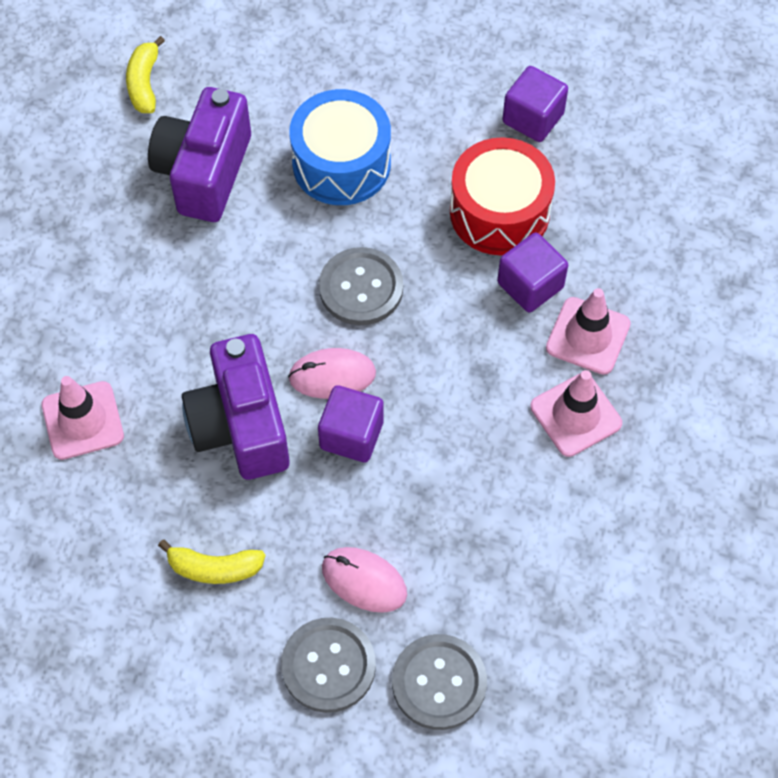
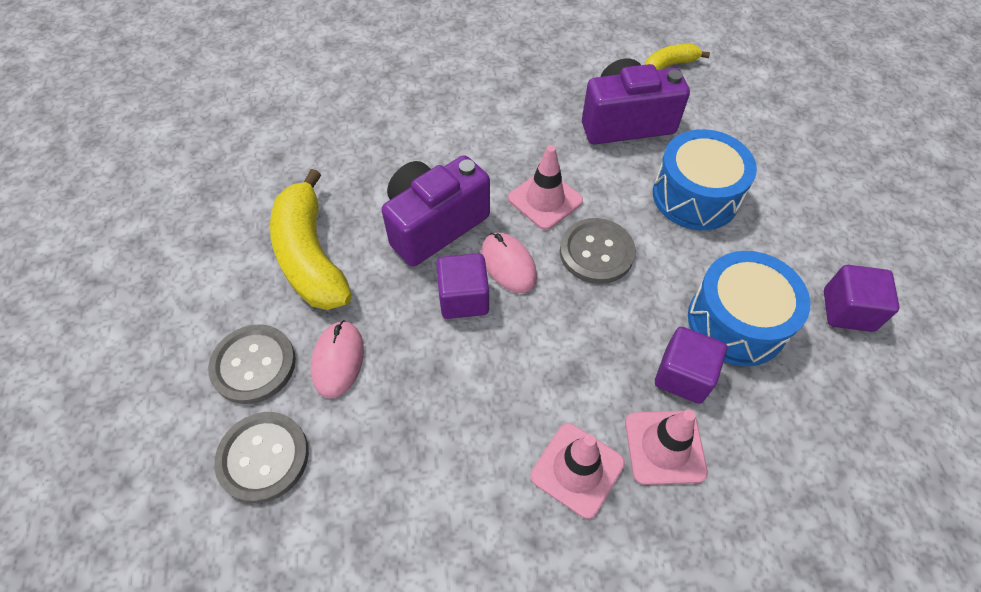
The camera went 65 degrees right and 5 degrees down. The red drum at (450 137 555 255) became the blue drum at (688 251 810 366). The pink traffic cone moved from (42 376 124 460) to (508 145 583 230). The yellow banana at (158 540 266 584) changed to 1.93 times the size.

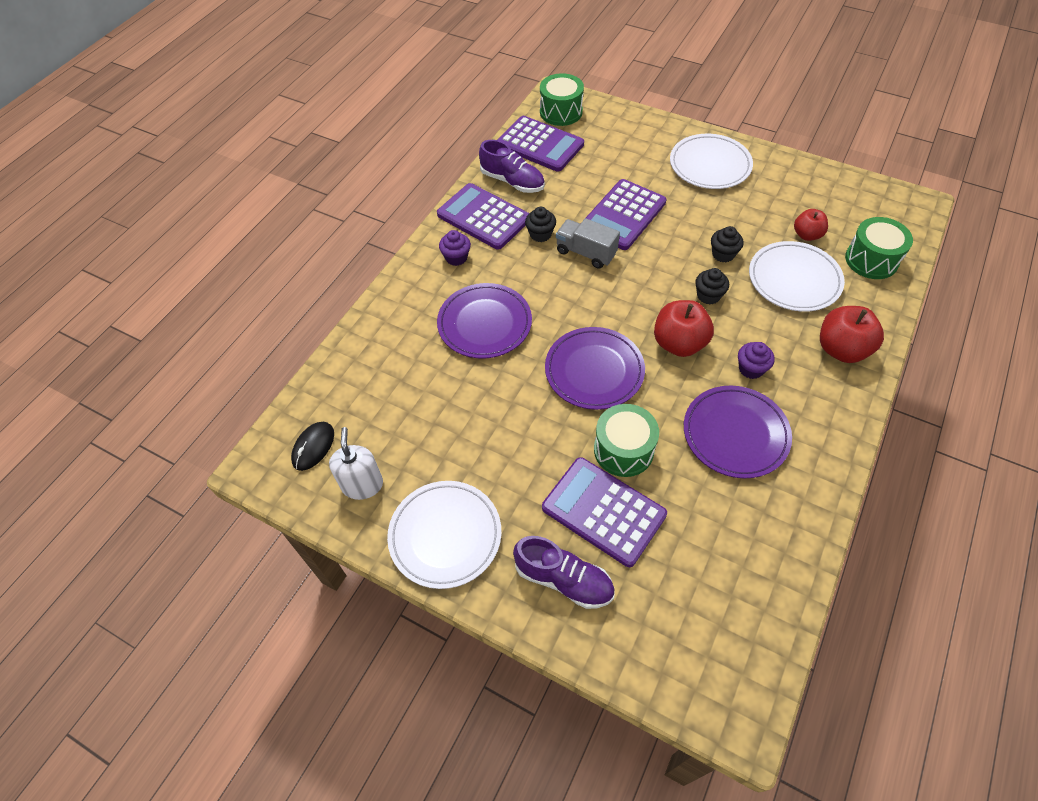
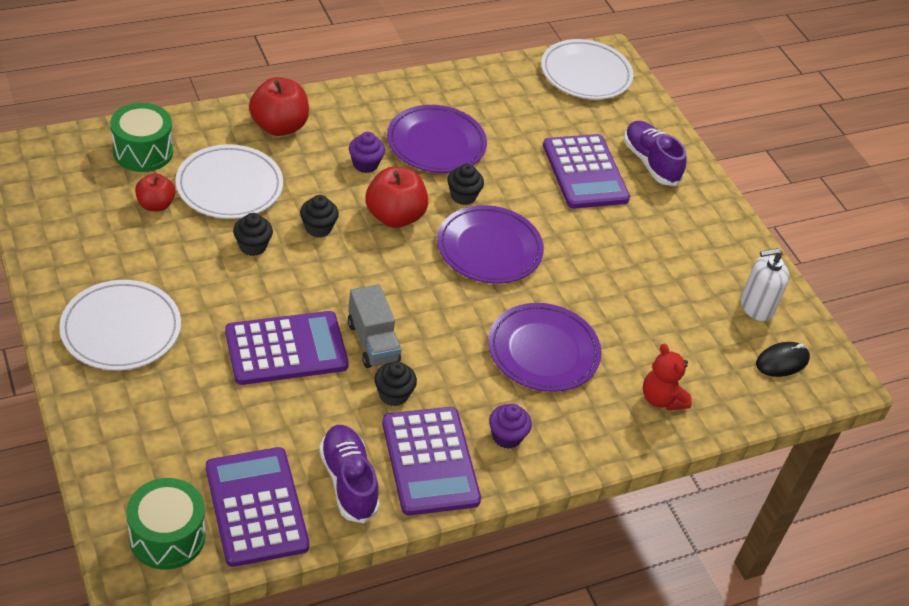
The camera went 150 degrees left and 10 degrees down. The green drum at (594 404 659 477) disappeared. The white soap dispenser at (329 427 383 500) turned 45 degrees clockwise. The white plate moved from (387 481 501 589) to (541 39 634 99). The black cupcake at (447 164 484 205) appeared. The red teddy bear at (643 344 692 411) appeared.

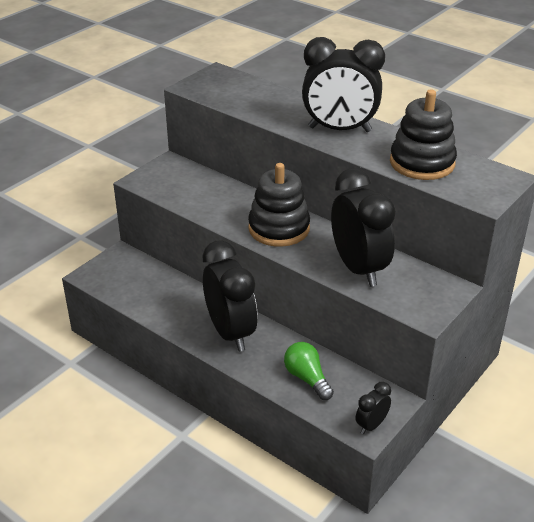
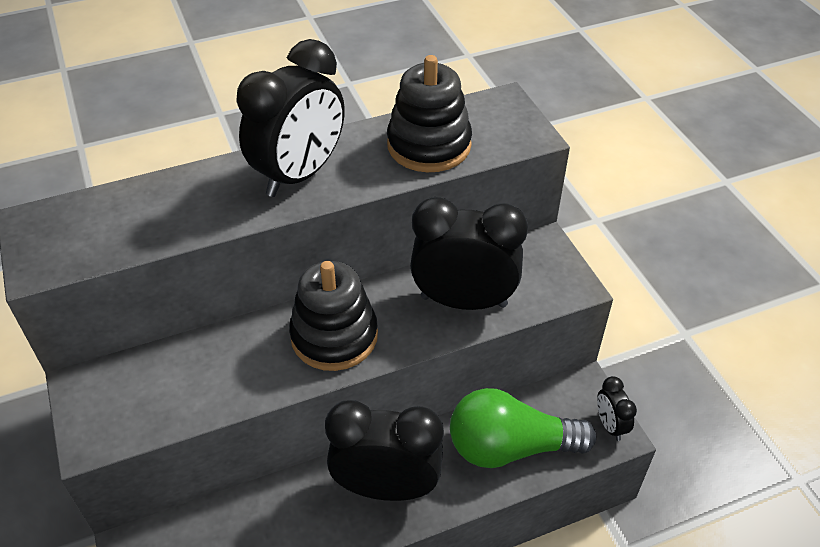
The camera went 60 degrees left and 10 degrees up. The green light bulb at (284 342 334 400) changed to 1.71 times the size.

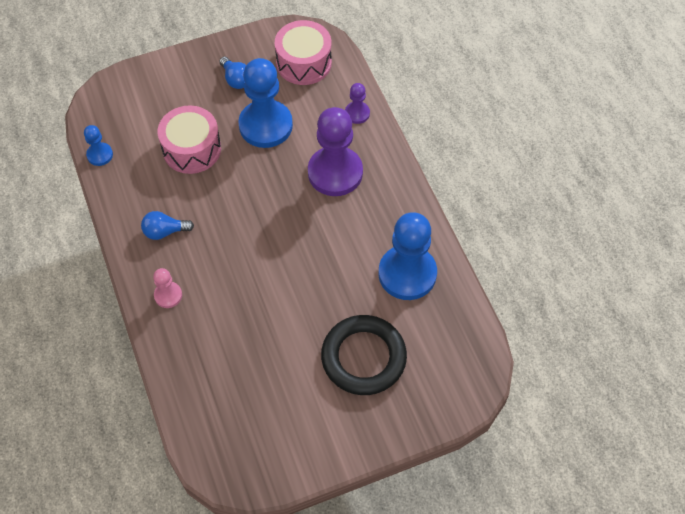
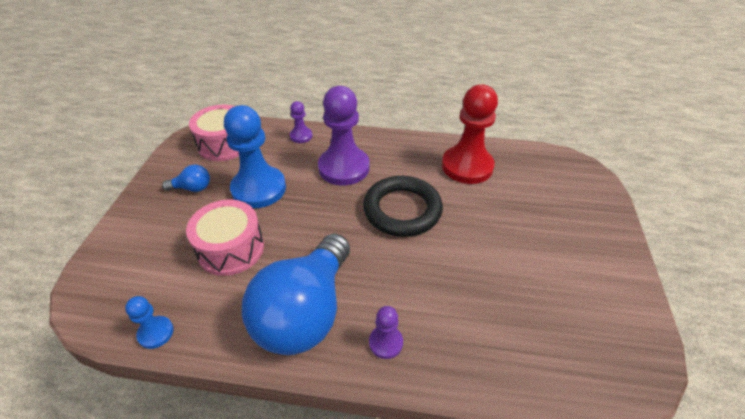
The camera went 60 degrees left and 15 degrees down. The blue light bulb at (141 211 194 240) changed to 2.46 times the size. The blue pawn at (379 212 437 300) became the red pawn at (442 84 498 184). The pink pawn at (153 268 182 308) became the purple pawn at (369 306 403 359). The black ring moved from (321 315 407 395) to (363 176 443 237).

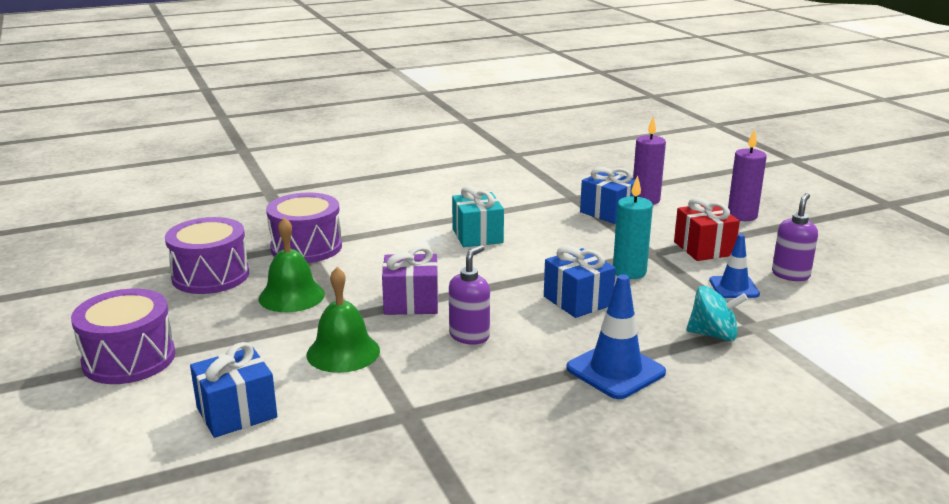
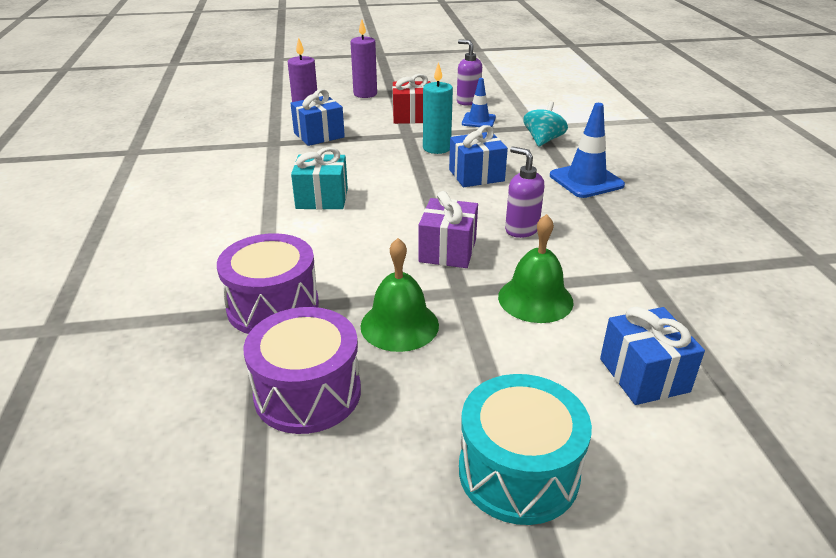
The camera went 75 degrees left and 10 degrees up. The purple drum at (71 289 175 384) became the turquoise drum at (459 374 592 525).

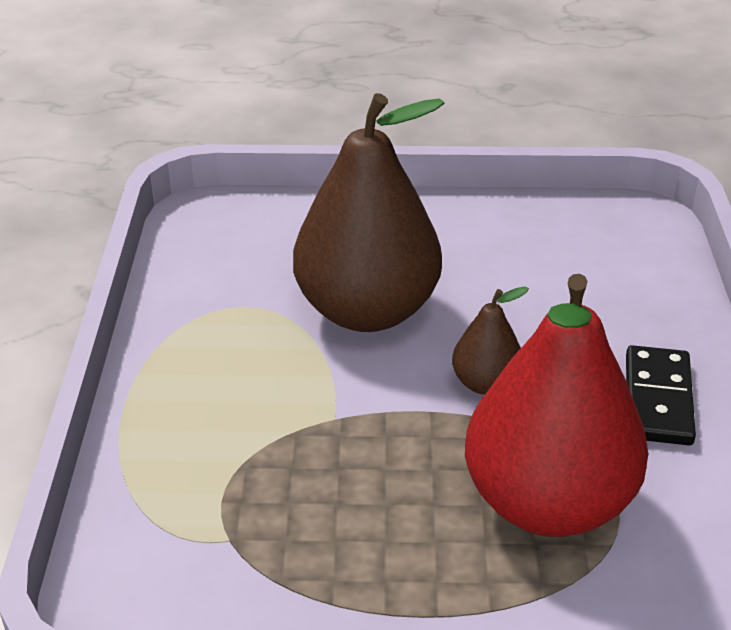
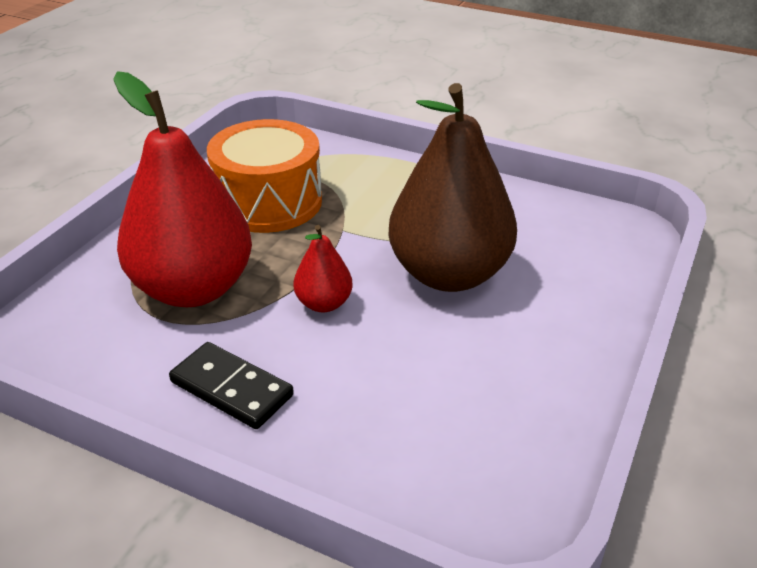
The camera went 115 degrees right and 0 degrees up. The brown pear at (452 286 529 395) became the red pear at (294 225 353 312). The orange drum at (207 119 322 233) appeared.

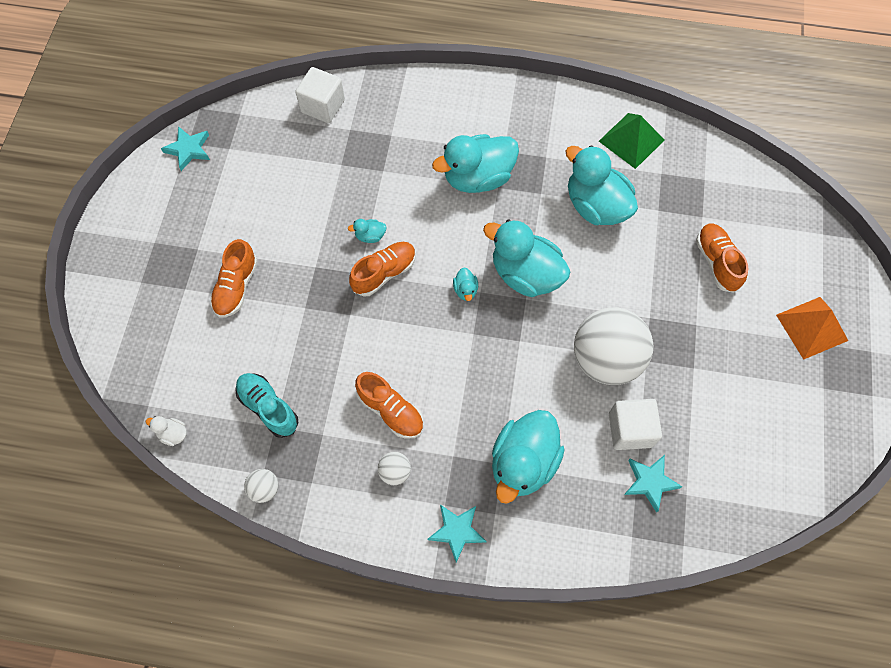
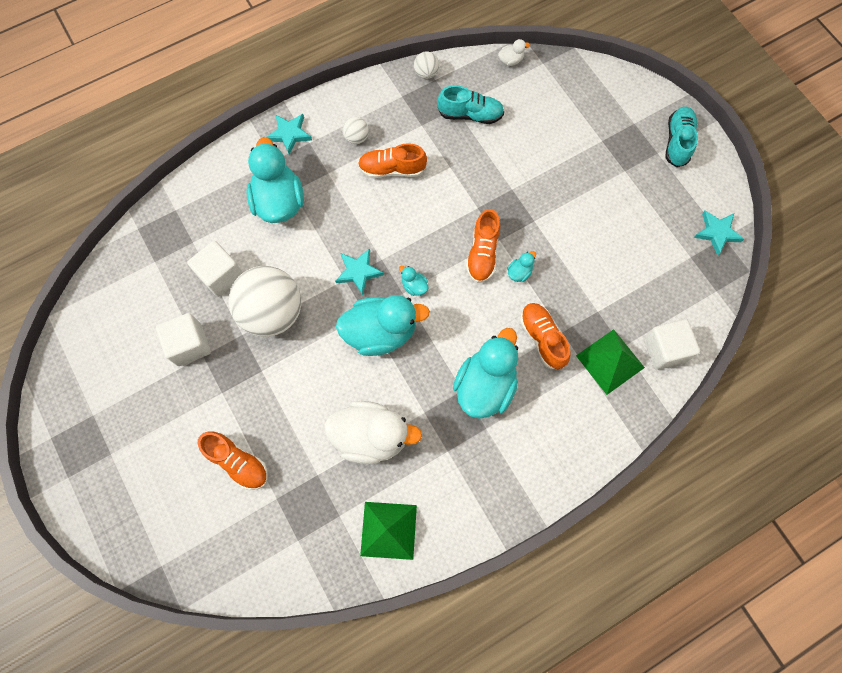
The camera went 140 degrees right and 5 degrees up. The turquoise duck at (565 145 638 225) became the white duck at (324 401 422 464). The orange shoe moved from (210 239 258 318) to (520 303 571 369). The orange pyramid at (776 297 848 360) disappeared. The turquoise star moved from (624 455 682 513) to (335 248 384 295). The turquoise shoe at (665 106 698 167) appeared. The white cube at (156 313 211 366) appeared. The green pyramid at (576 329 645 395) appeared.

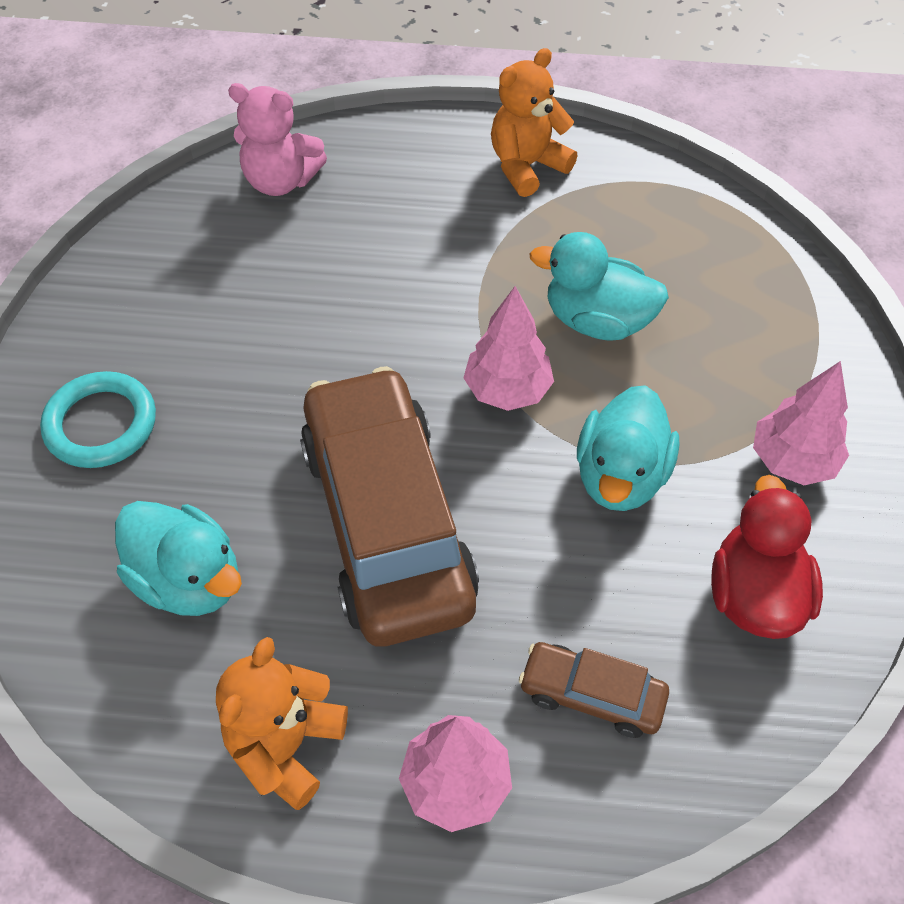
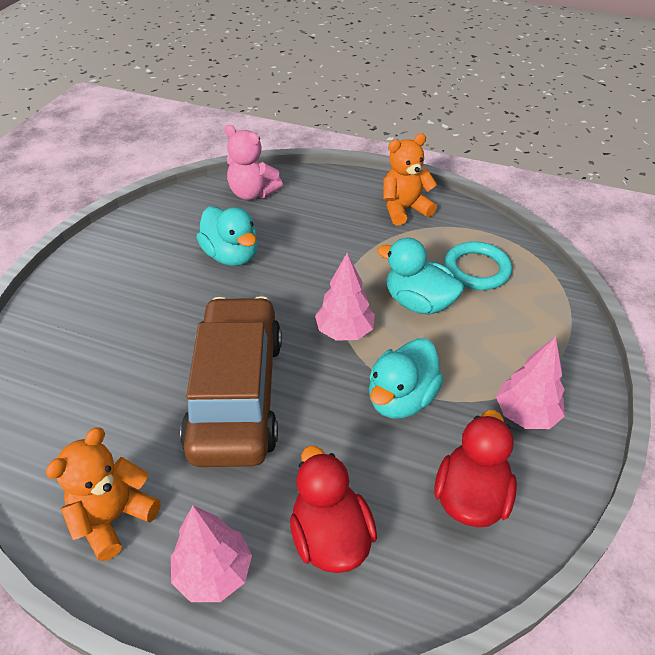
The camera went 15 degrees right and 10 degrees down. The turquoise ring moved from (40 371 156 468) to (444 241 512 290). The turquoise duck moved from (115 501 242 616) to (196 207 258 266). The brown car at (519 642 669 738) was replaced by the red duck at (290 446 377 573).

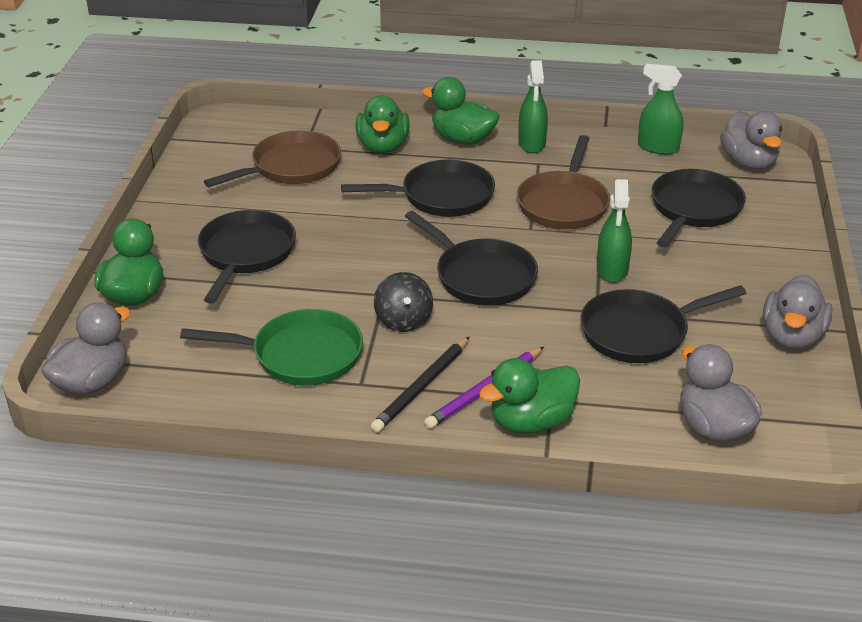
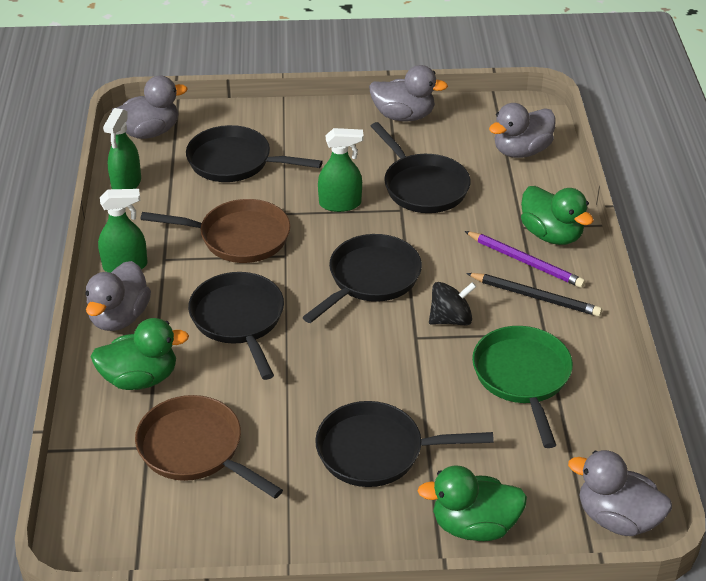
The camera went 100 degrees left and 5 degrees up. The green duck at (422 77 499 145) became the grey duck at (85 261 151 331).

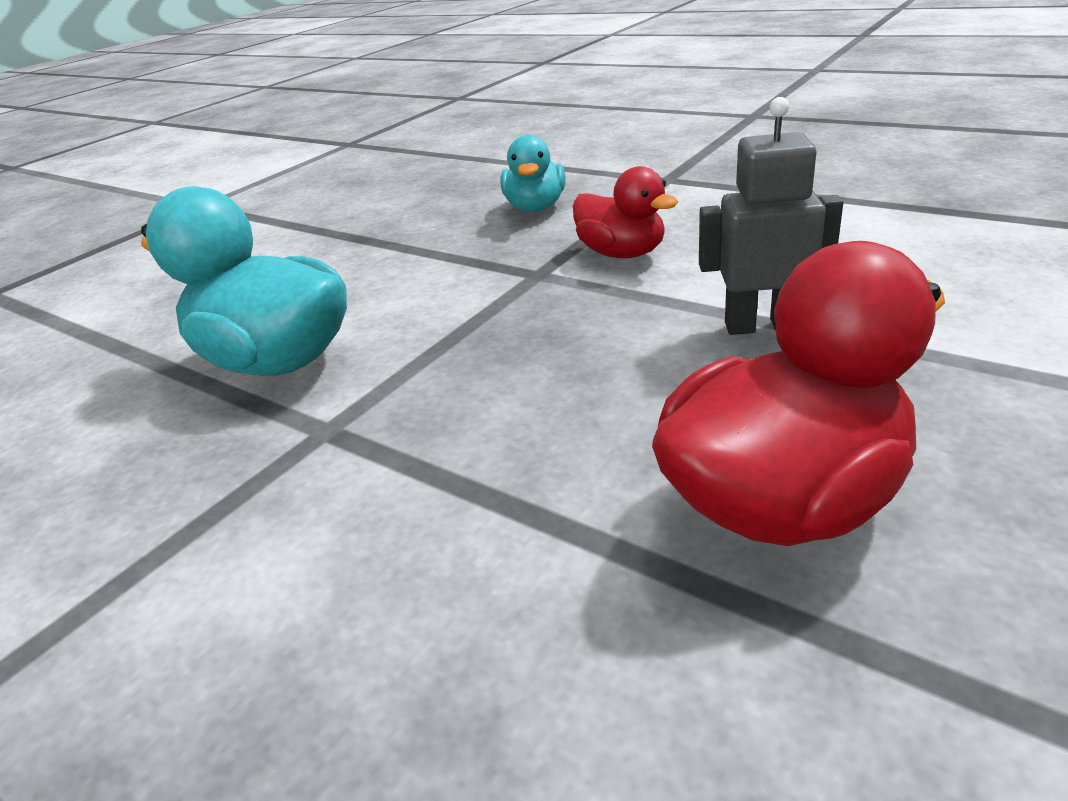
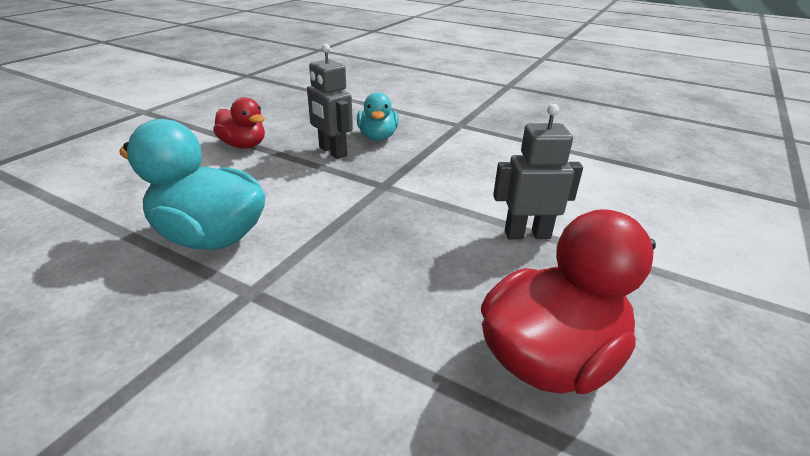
The camera went 10 degrees left and 0 degrees up. The red duck moved from (573 166 678 258) to (213 97 265 149). The grey robot at (307 44 353 159) appeared.

